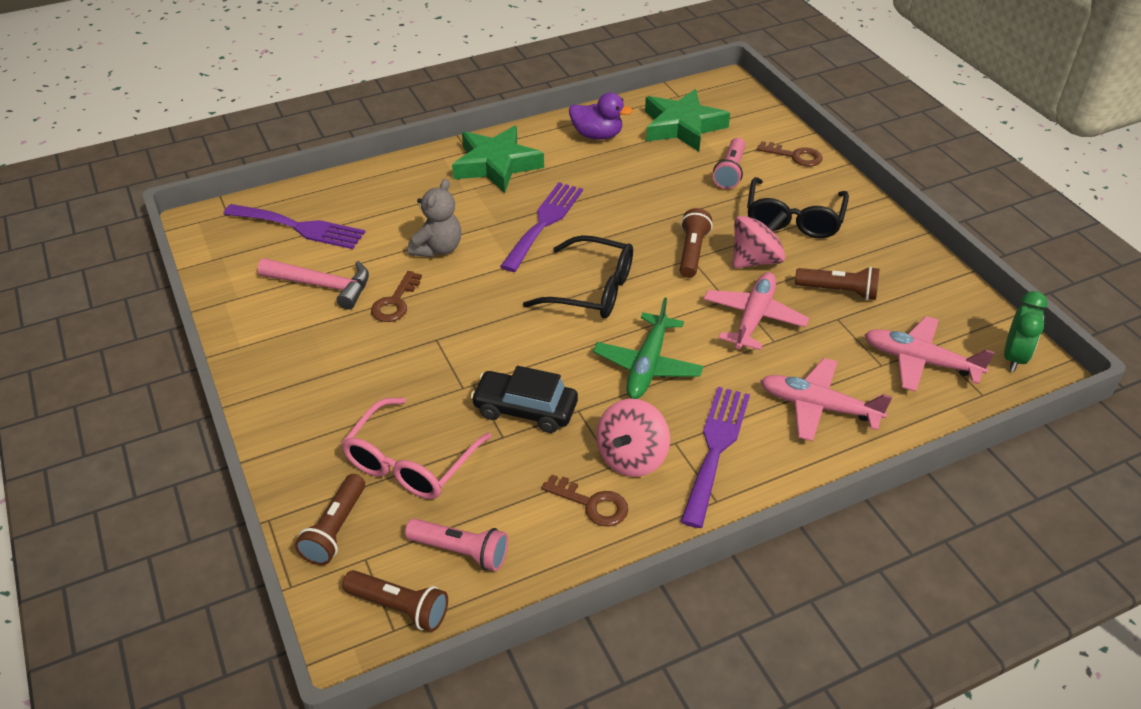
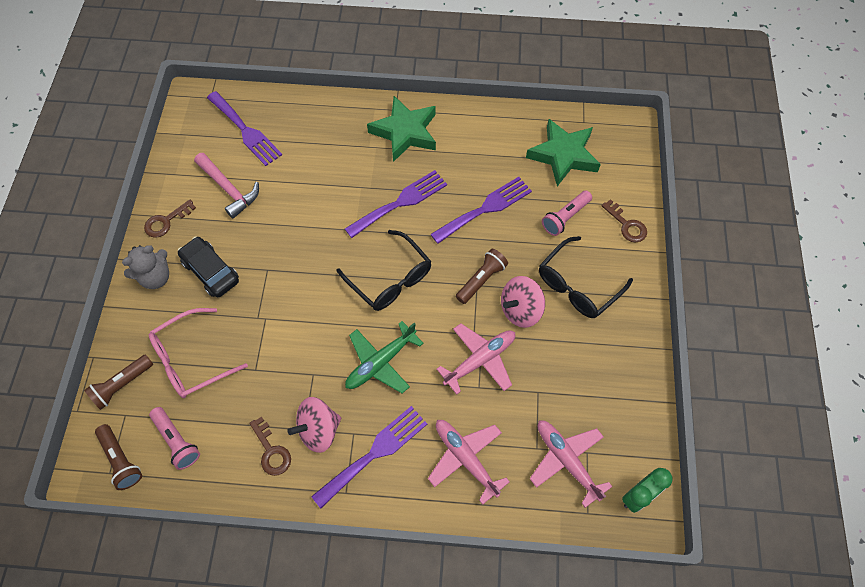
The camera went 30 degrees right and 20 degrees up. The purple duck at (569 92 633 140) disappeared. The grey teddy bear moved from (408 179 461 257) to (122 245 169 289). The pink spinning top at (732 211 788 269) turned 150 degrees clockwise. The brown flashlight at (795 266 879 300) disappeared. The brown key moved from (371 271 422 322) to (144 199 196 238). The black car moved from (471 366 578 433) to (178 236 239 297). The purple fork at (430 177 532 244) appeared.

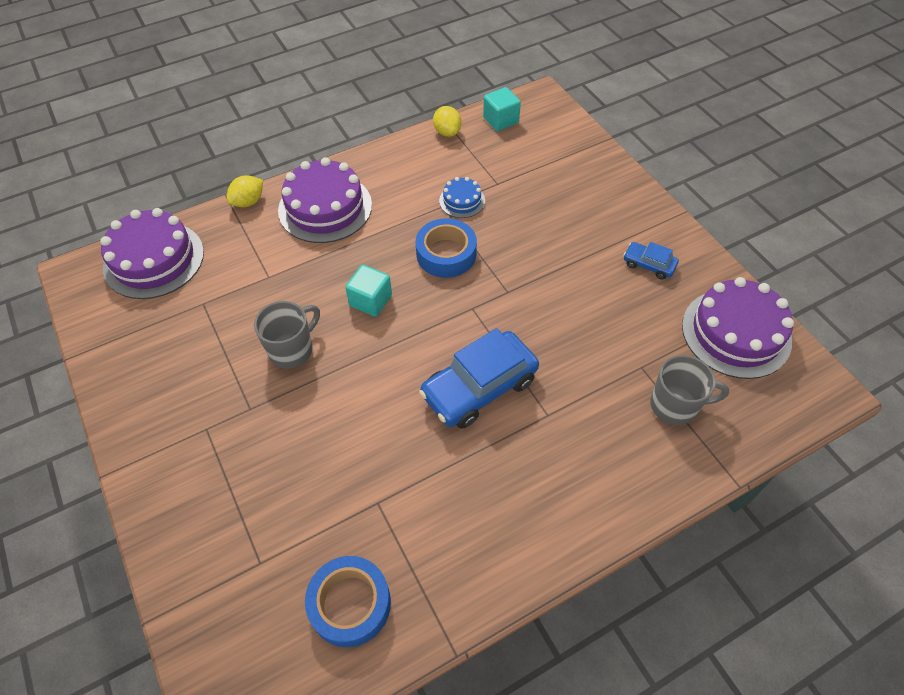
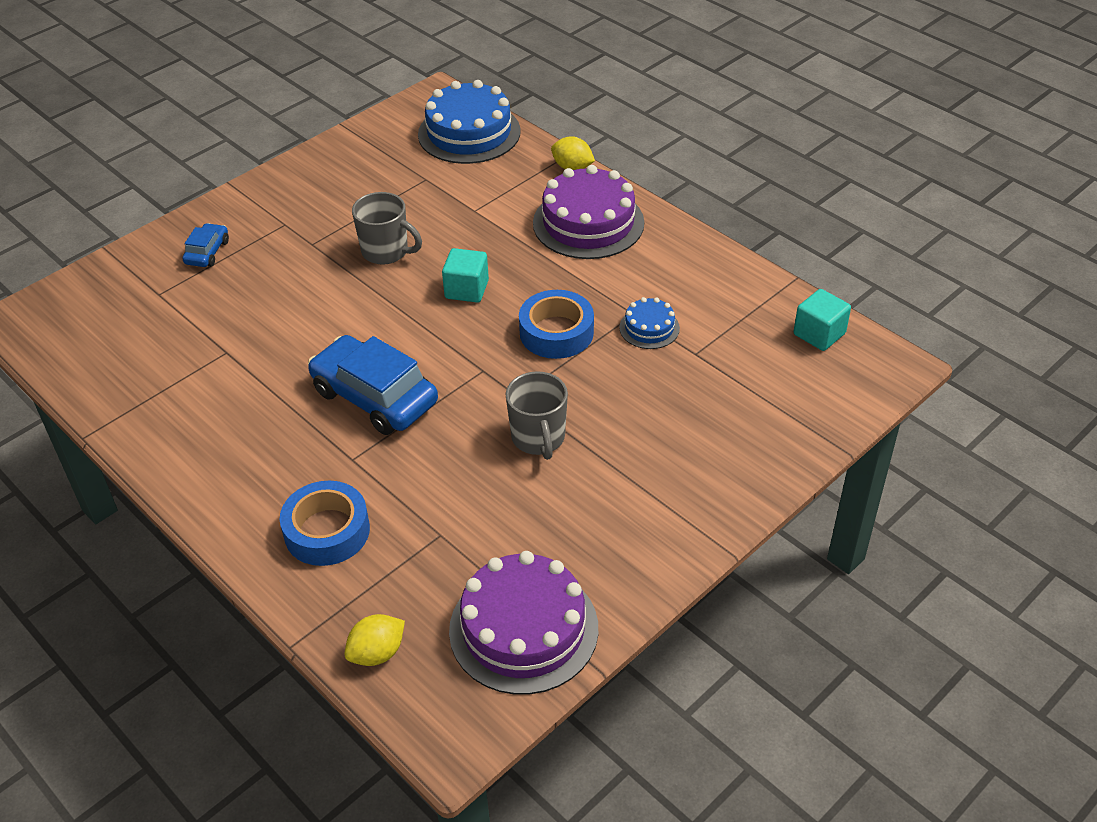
The camera went 75 degrees right and 10 degrees down. The yellow lemon moved from (433 106 461 137) to (344 614 405 666). The purple cake at (100 208 204 299) became the blue cake at (418 80 520 164). The blue car moved from (624 242 679 280) to (182 223 229 267). The grey mug moved from (650 355 729 425) to (505 371 568 460). The blue tape moved from (305 556 391 647) to (280 481 370 566).

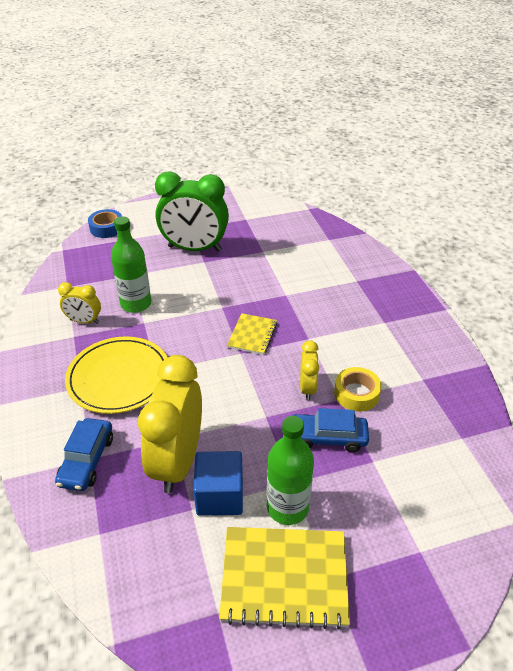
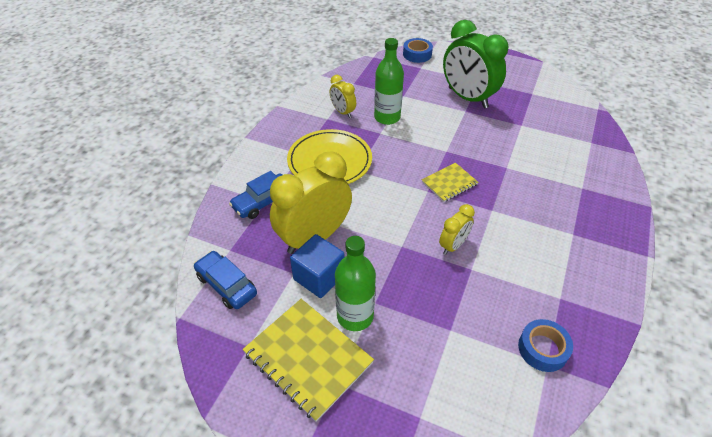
The camera went 40 degrees right and 5 degrees up. The yellow tape at (334 367 382 411) disappeared. The blue car moved from (292 408 369 452) to (194 251 257 309). The blue tape at (518 319 573 372) appeared.

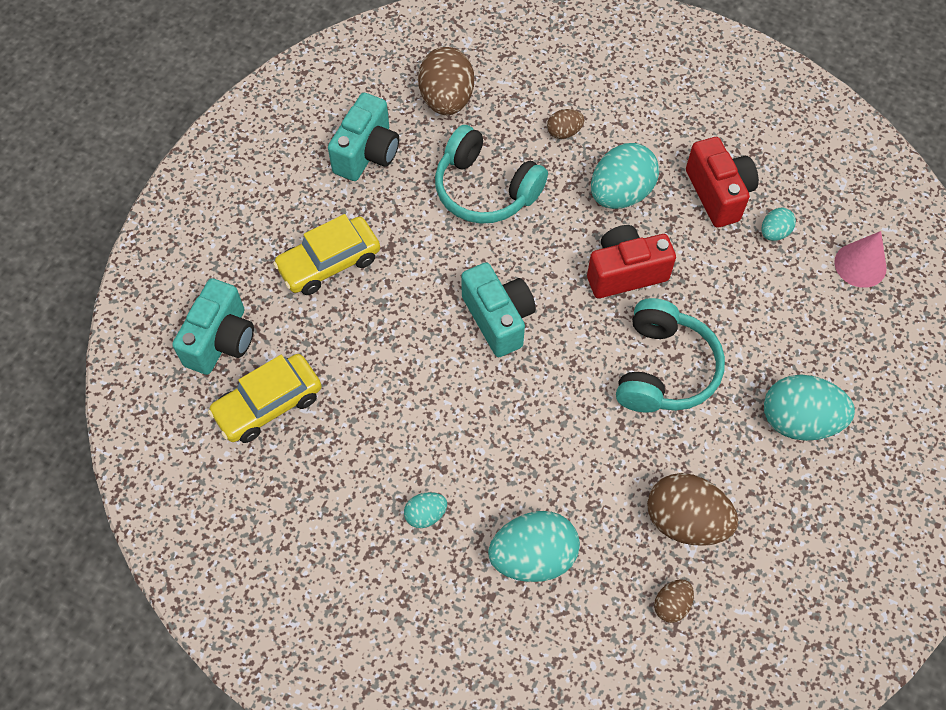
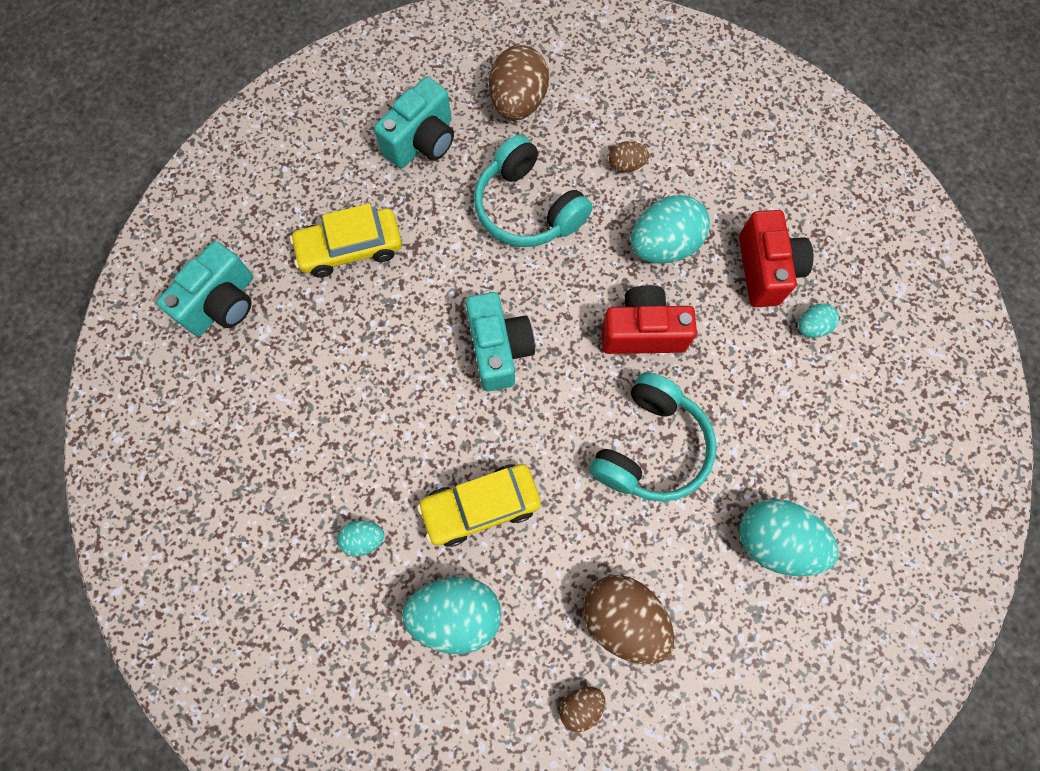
The camera went 15 degrees right and 10 degrees up. The pink cone at (834 231 887 288) disappeared. The yellow car moved from (208 354 322 443) to (417 464 541 547).

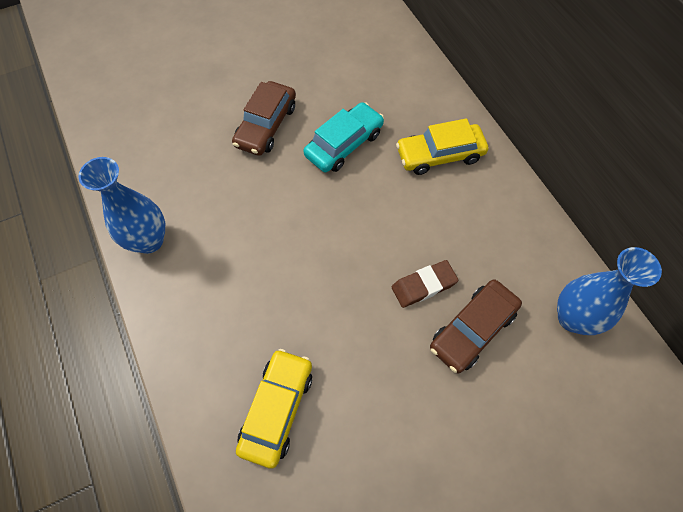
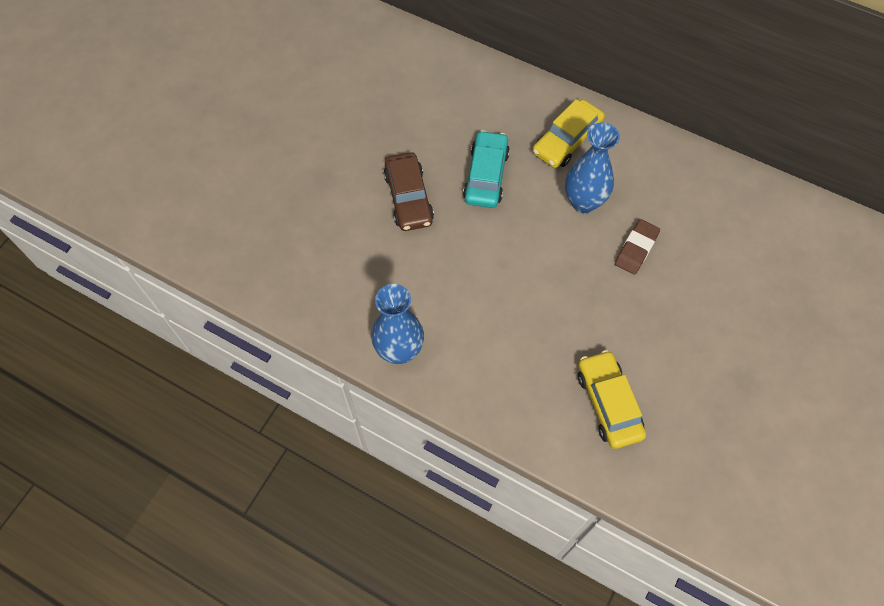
The camera went 35 degrees left and 0 degrees up. The blue vase moved from (557 247 662 335) to (565 122 620 213). The brown car at (430 280 522 373) disappeared.

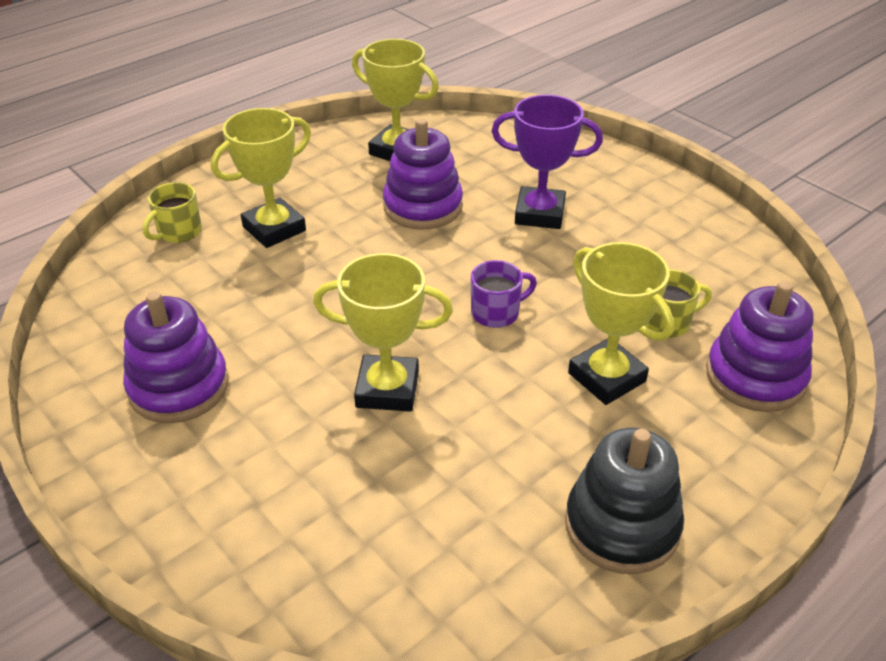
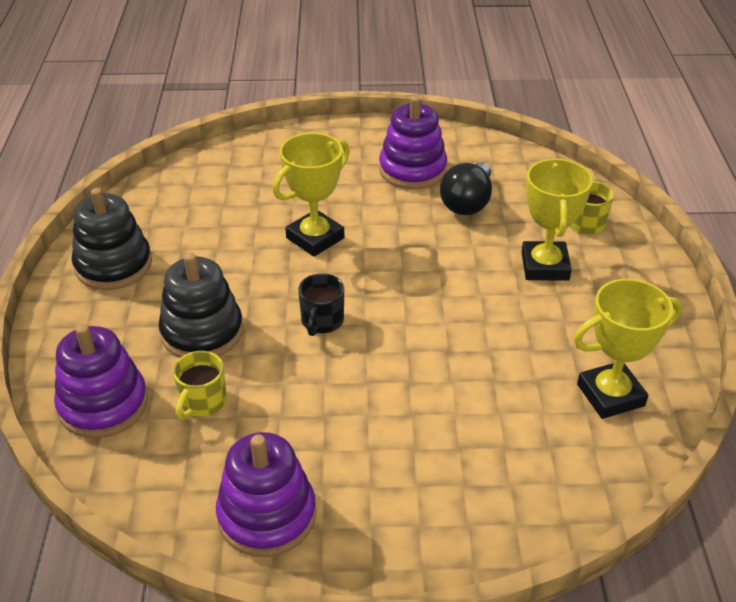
The camera went 130 degrees right and 0 degrees up. The purple trophy at (491 95 603 229) disappeared. The purple stacking toy moved from (383 119 463 230) to (216 432 316 557). The yellow trophy at (568 242 674 405) was replaced by the black stacking toy at (158 253 243 358). The purple mug at (471 260 537 328) became the black mug at (298 273 344 336). The black light bulb at (440 162 492 215) appeared.

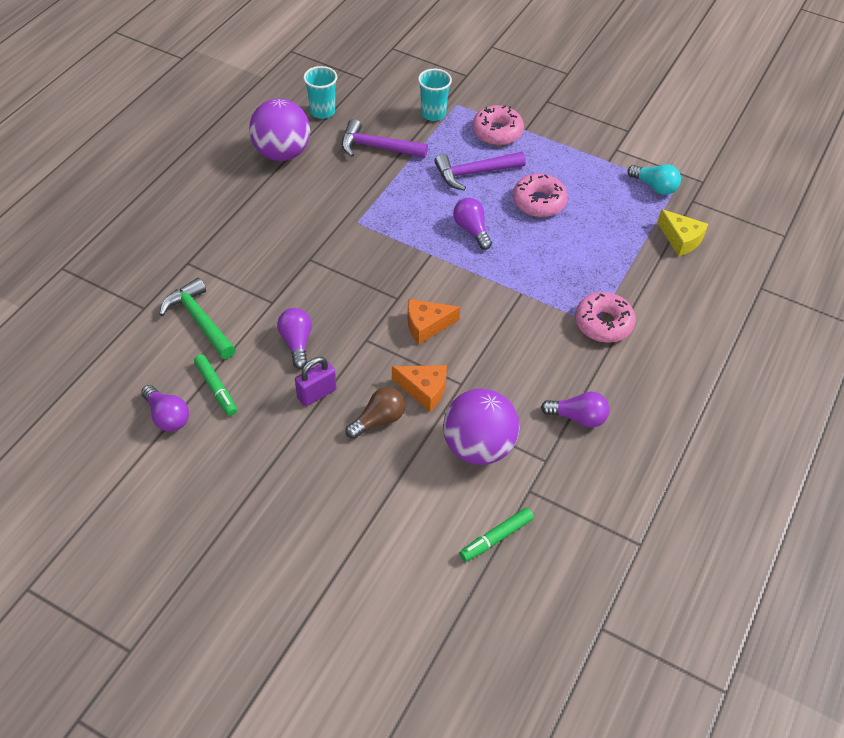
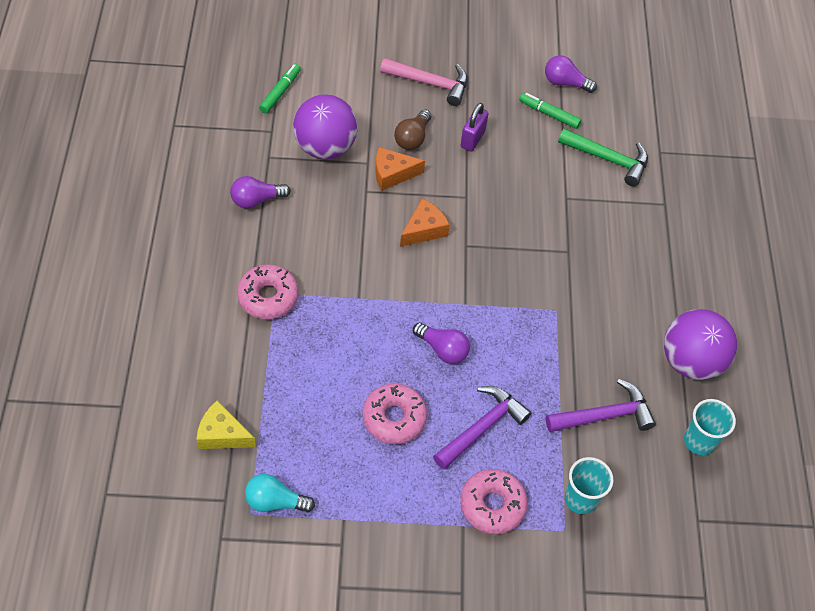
The camera went 150 degrees right and 5 degrees up. The purple light bulb at (277 308 312 369) disappeared. The pink hammer at (380 58 468 106) appeared.

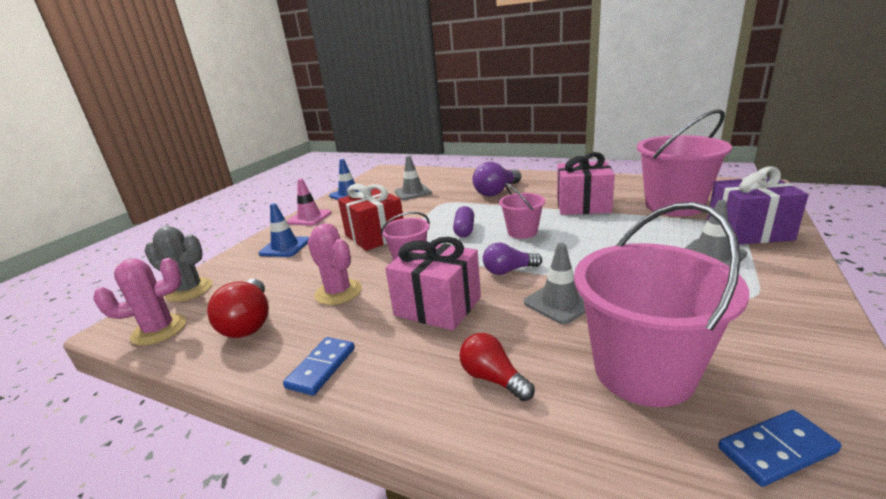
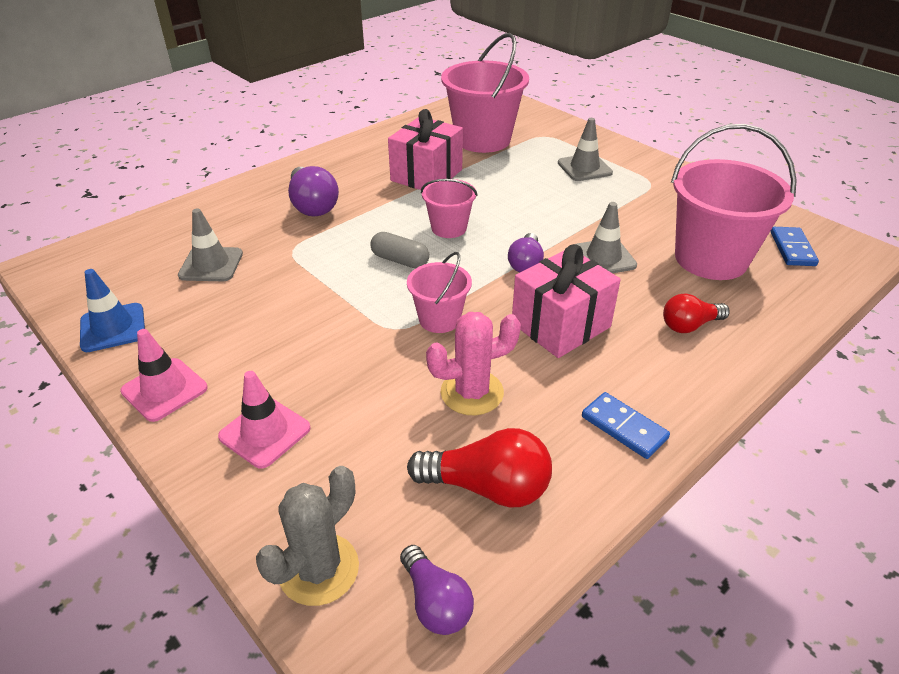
The camera went 70 degrees left and 15 degrees up. The purple gift at (707 166 809 245) disappeared. The red gift at (338 184 404 251) disappeared. The blue traffic cone at (259 203 309 257) became the pink traffic cone at (218 371 311 469). The purple capsule at (453 206 474 237) became the grey capsule at (370 232 429 268). The pink cactus at (93 258 186 346) was replaced by the purple light bulb at (400 545 474 635).

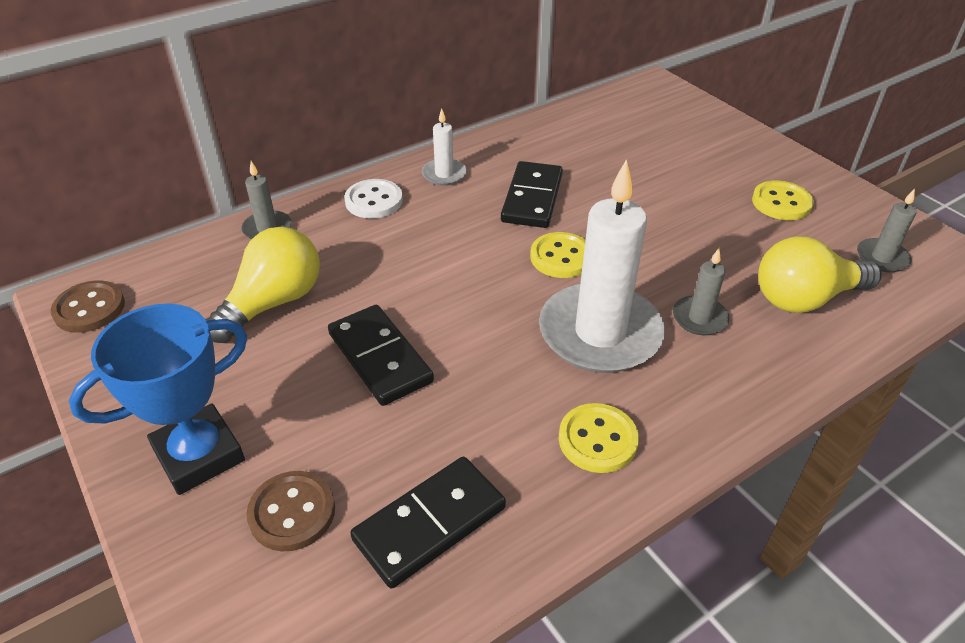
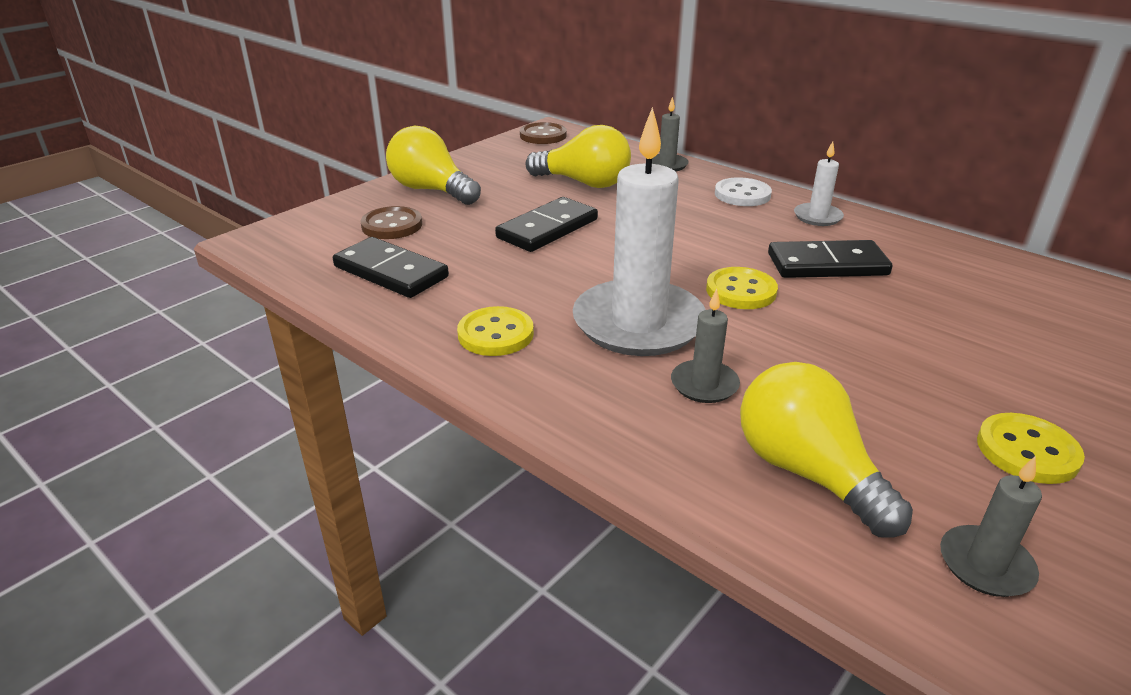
The camera went 75 degrees right and 10 degrees down. The blue trophy at (69 304 247 495) was replaced by the yellow light bulb at (386 126 481 205).

